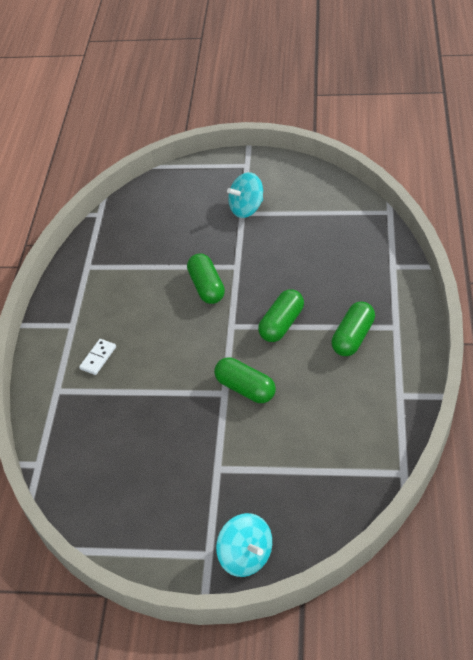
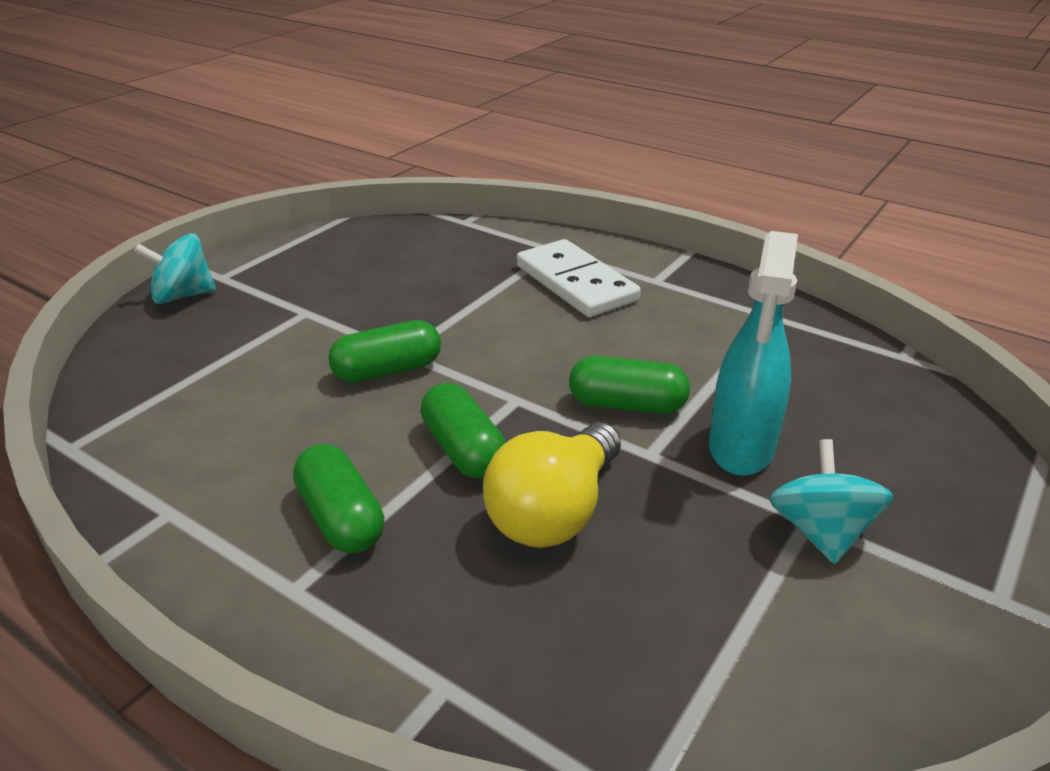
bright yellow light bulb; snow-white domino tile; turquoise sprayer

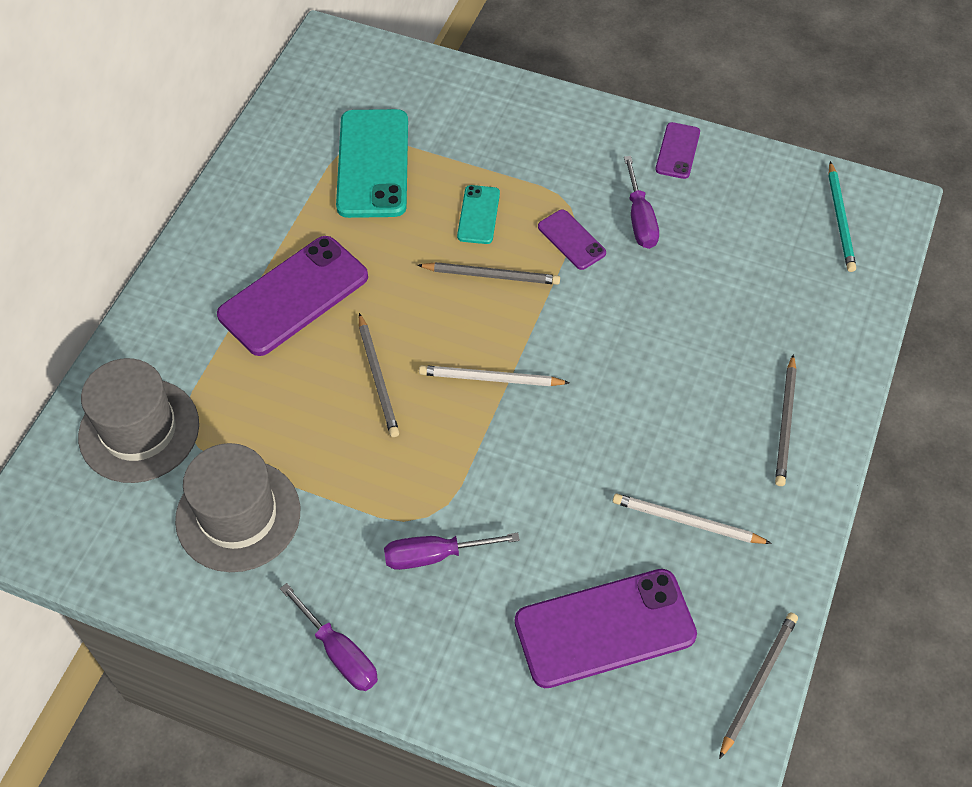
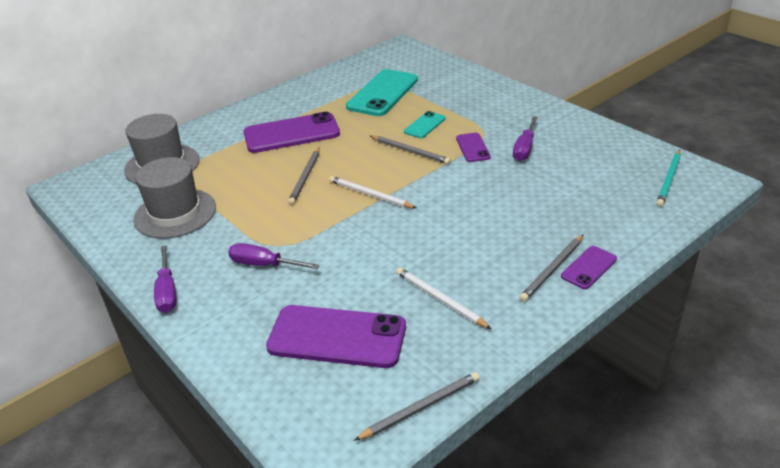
royal purple smartphone (no. 4 from left)

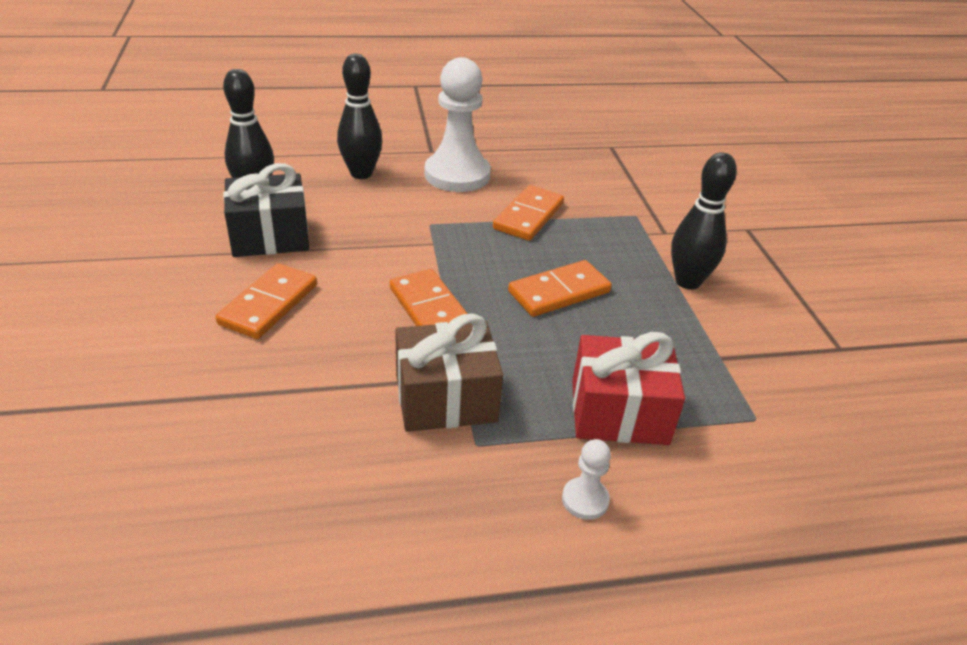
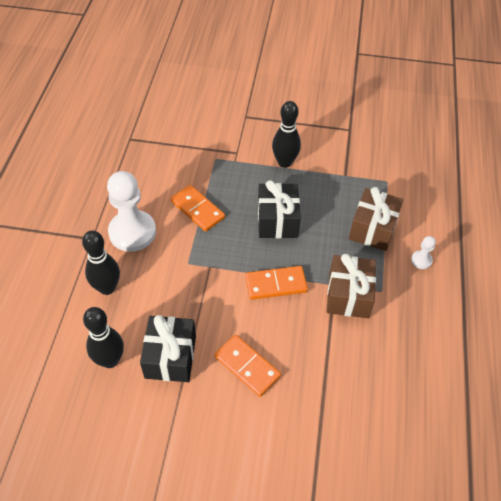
ebony wrapped gift (no. 2 from left); brown wrapped gift (no. 2 from left)

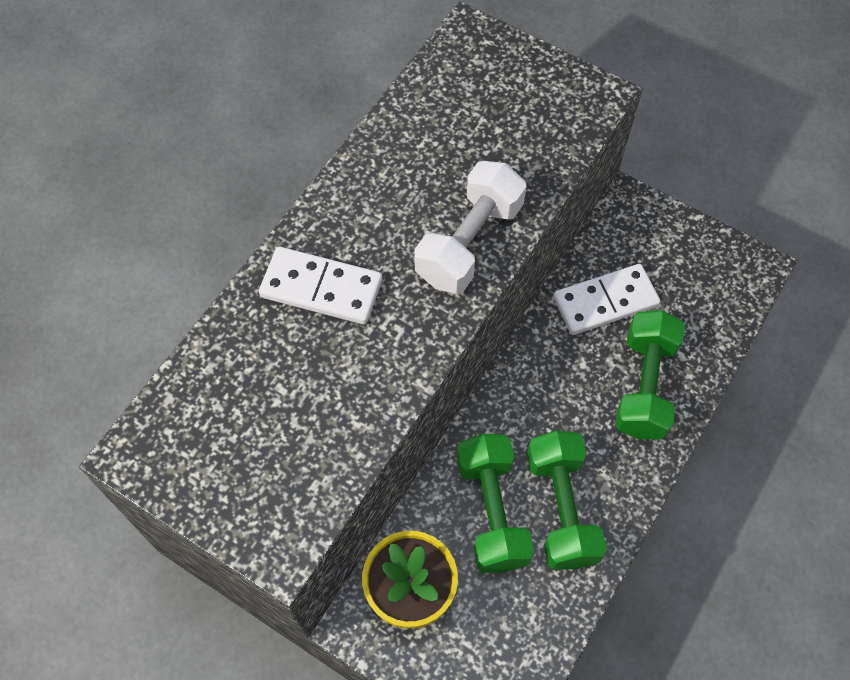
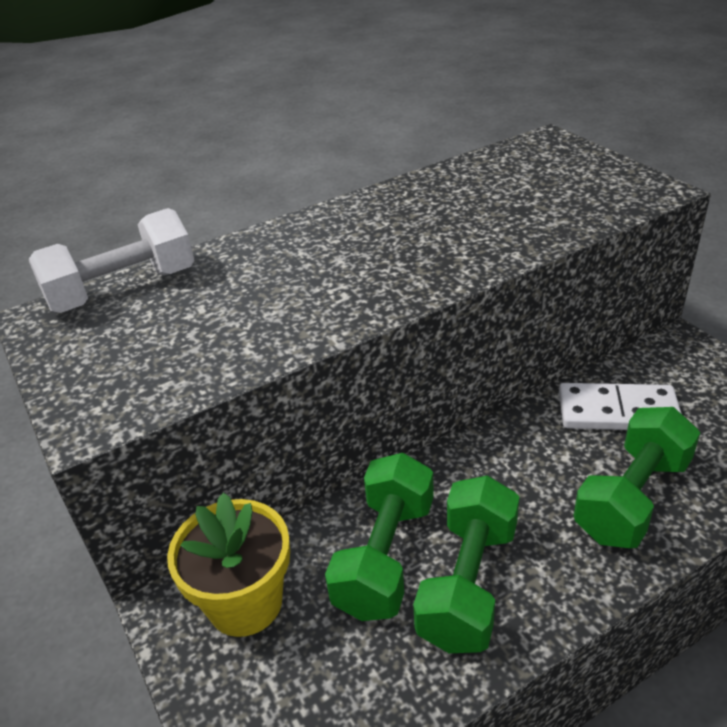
snow-white hand weight; snow-white domino tile (no. 1 from left in the first image)

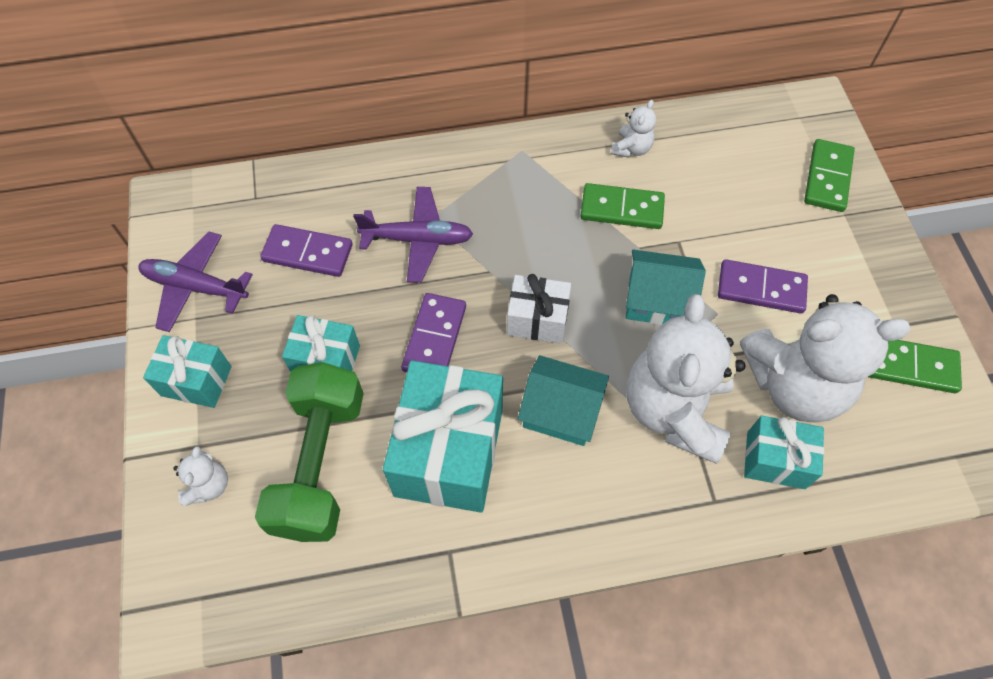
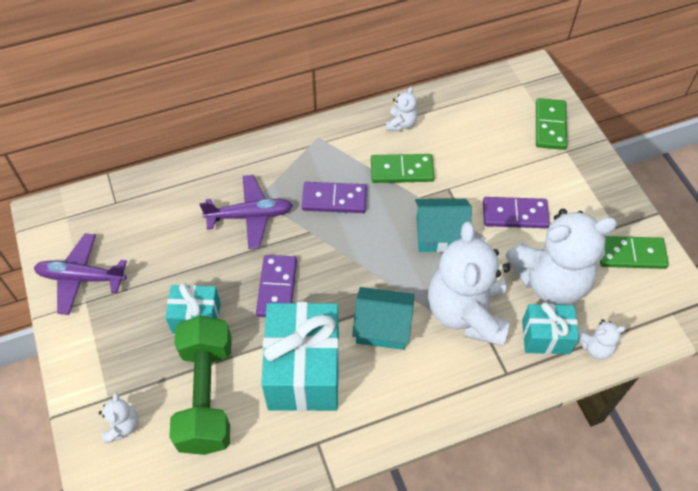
royal purple domino tile (no. 2 from left); snow-white teddy (no. 5 from left); turquoise wrapped gift (no. 1 from left in the first image); snow-white wrapped gift

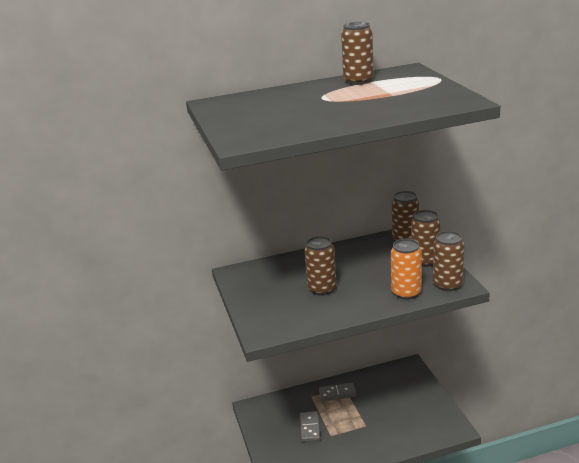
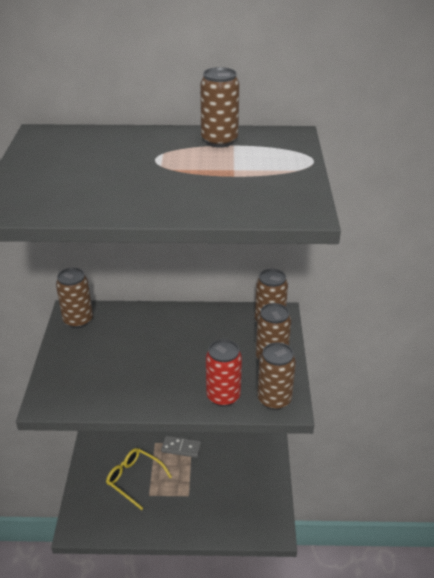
brown can (no. 1 from left); bright yellow spectacles; scarlet can

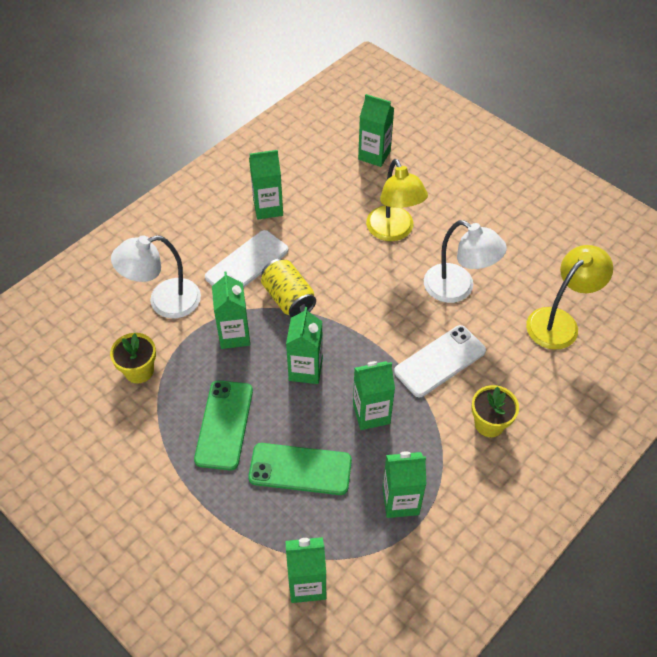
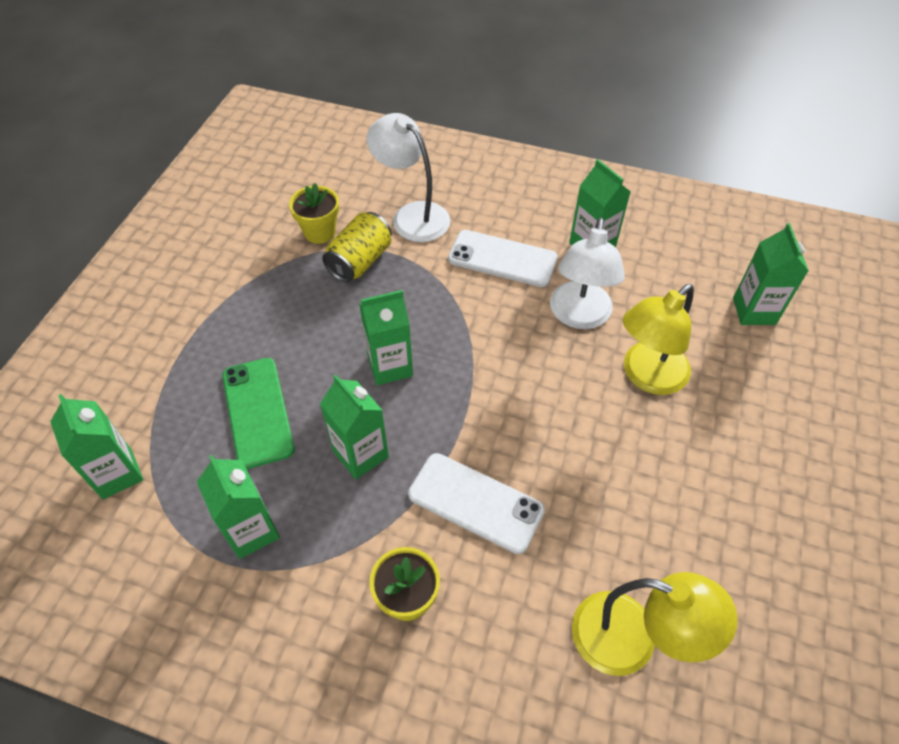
bright yellow can; snow-white reading lamp (no. 2 from left); leaf-green smartphone (no. 1 from left in the first image); leaf-green juice carton (no. 1 from left in the first image)

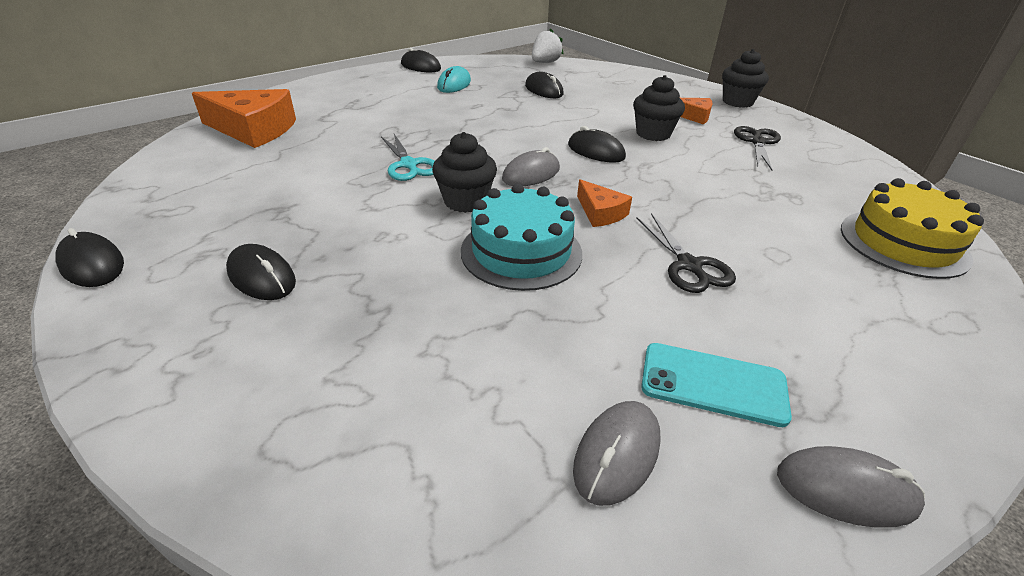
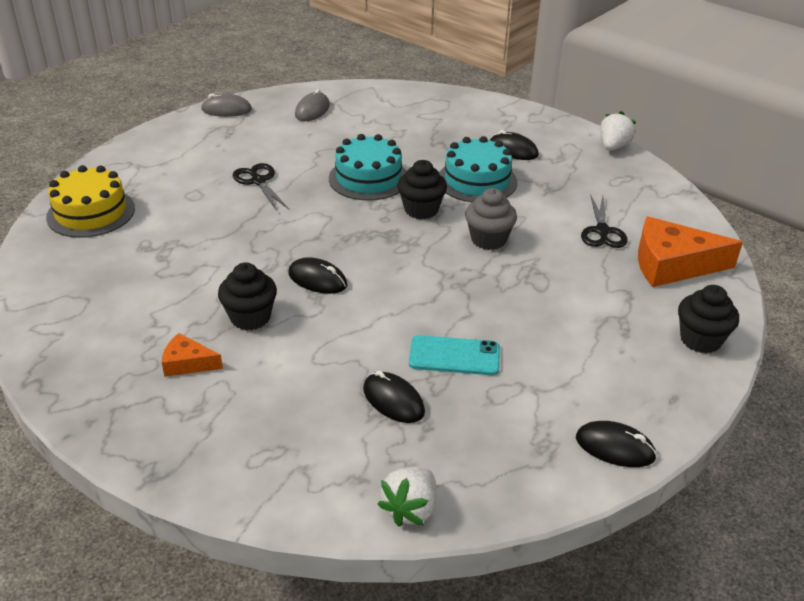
turquoise smartphone; turquoise gateau (no. 2 from left); gray fairy cake; ebony scissors (no. 2 from left); snow-white strawberry (no. 2 from left); ebony fairy cake (no. 3 from left); turquoise PC mouse; gray PC mouse (no. 1 from left in the first image); orange piece of cheese (no. 2 from left in the first image)

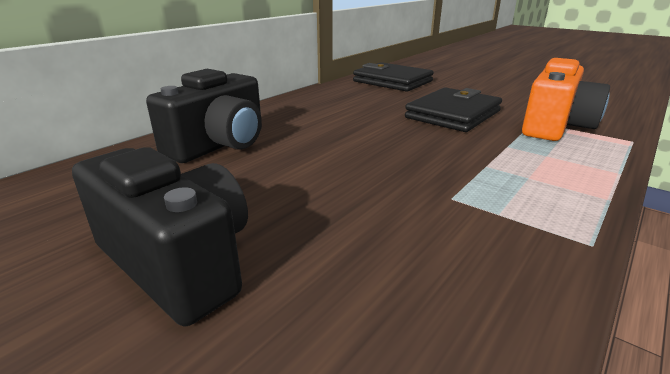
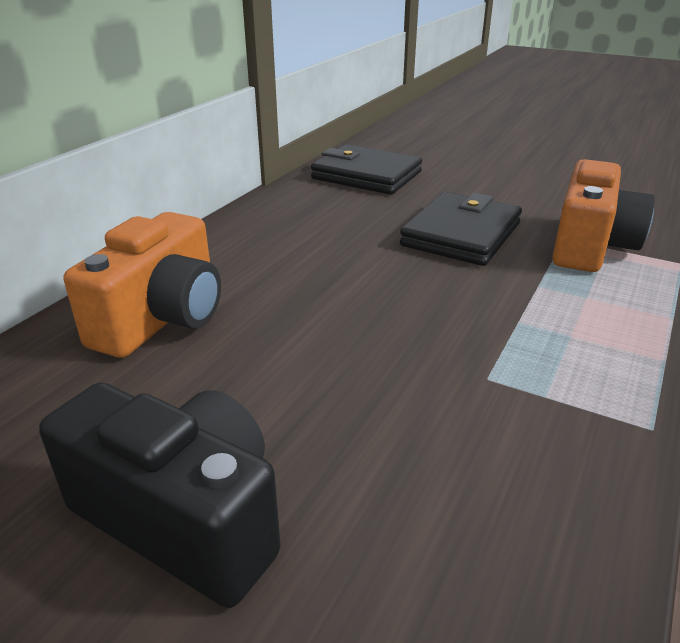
orange compact camera (no. 1 from left)

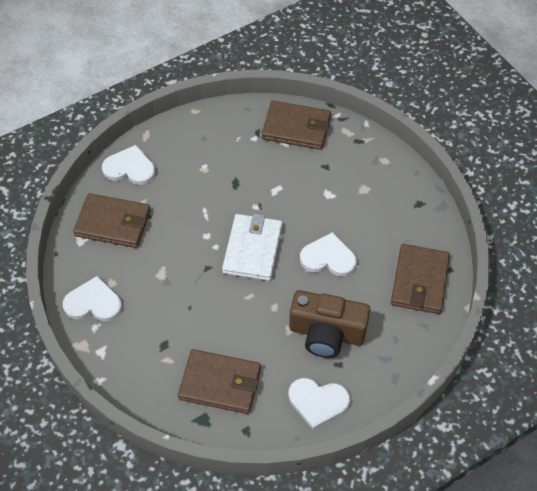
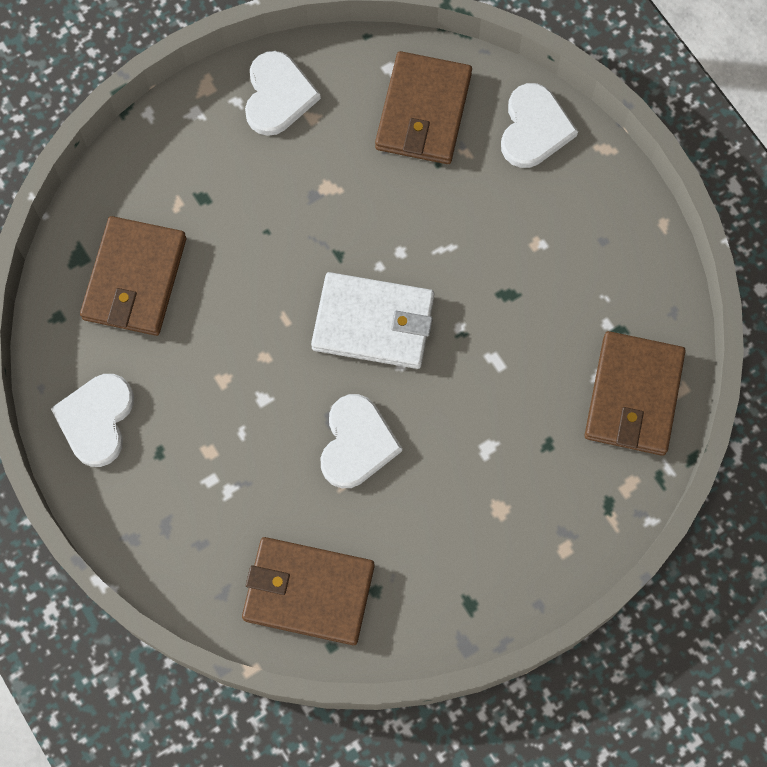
brown compact camera

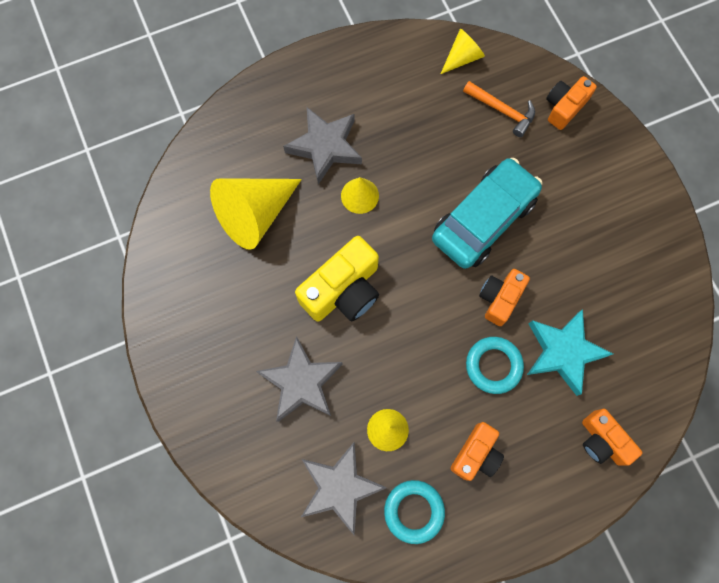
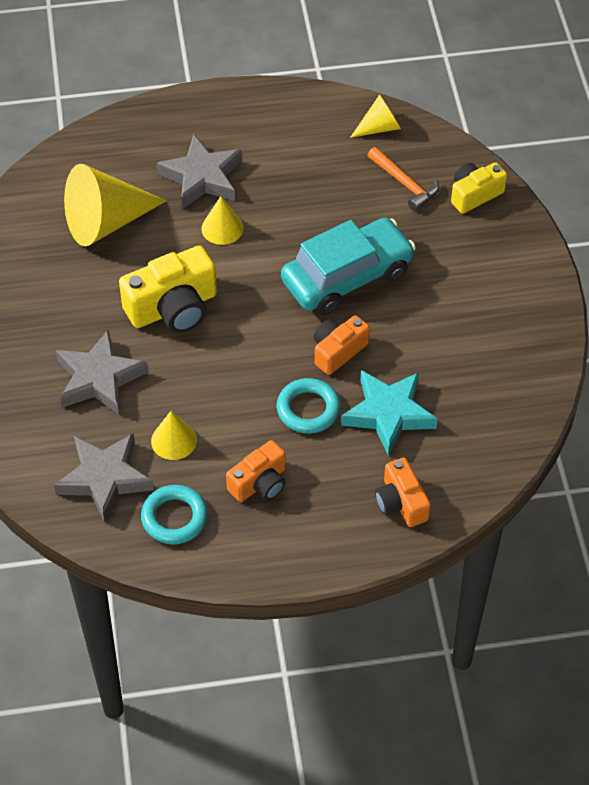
bright yellow compact camera (no. 2 from left)

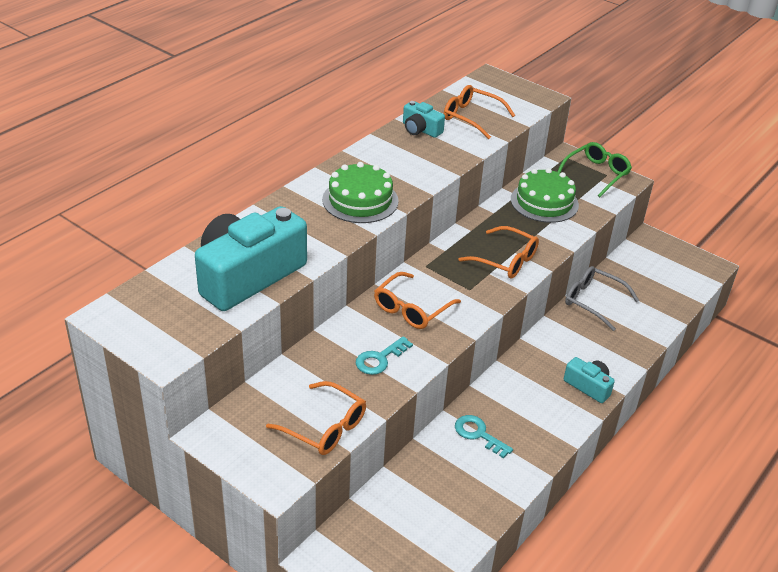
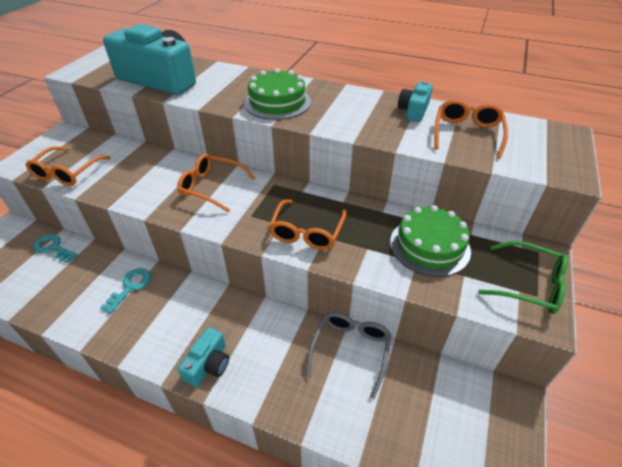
turquoise door key (no. 1 from left)

